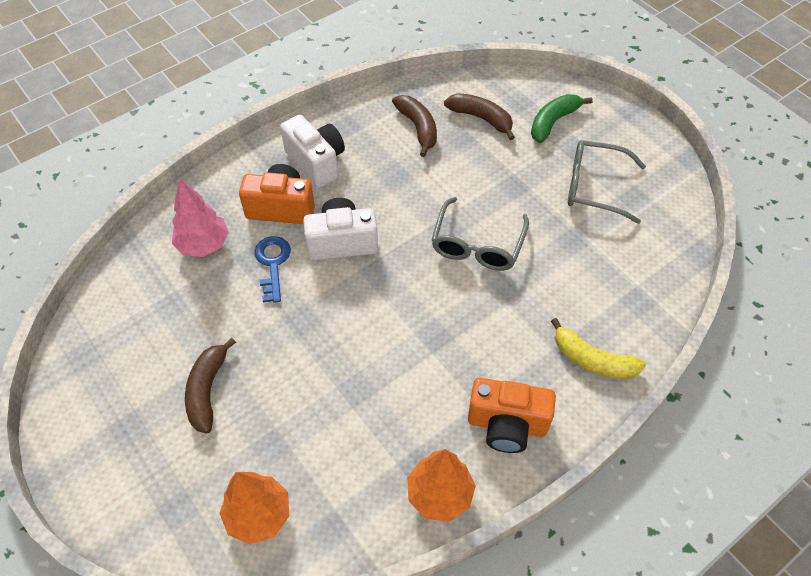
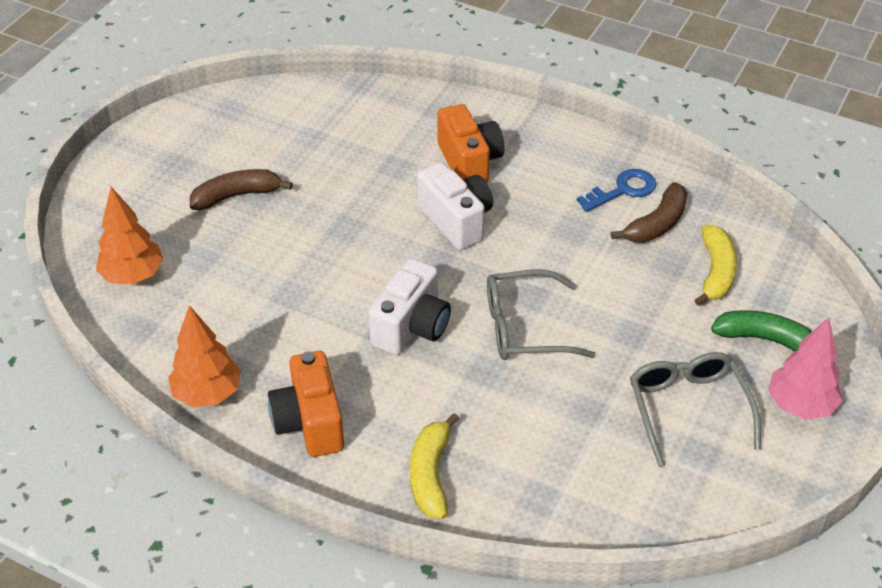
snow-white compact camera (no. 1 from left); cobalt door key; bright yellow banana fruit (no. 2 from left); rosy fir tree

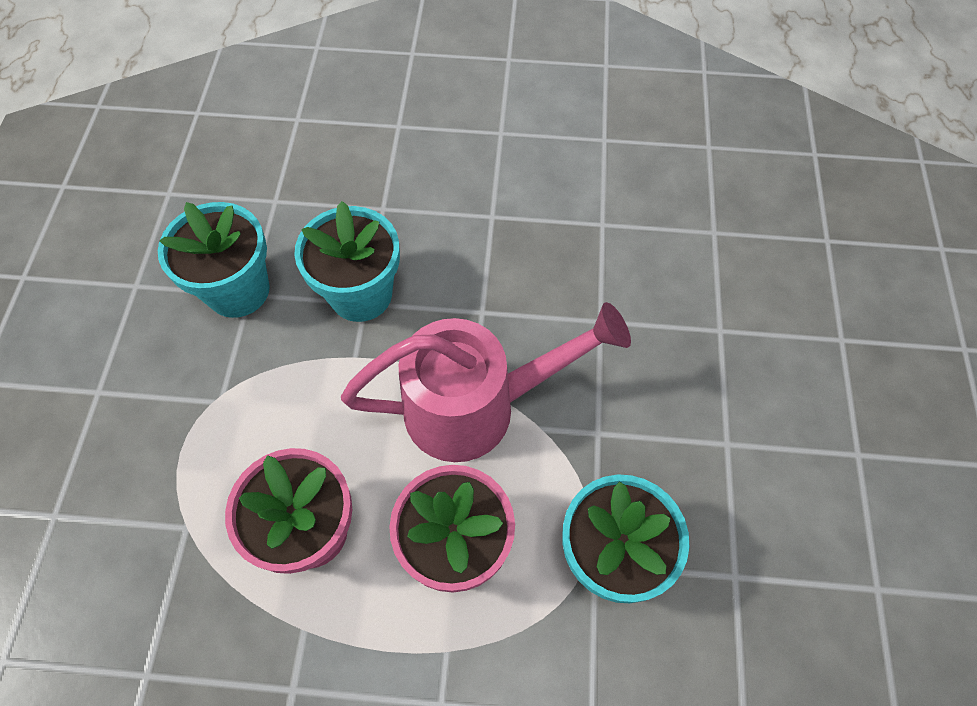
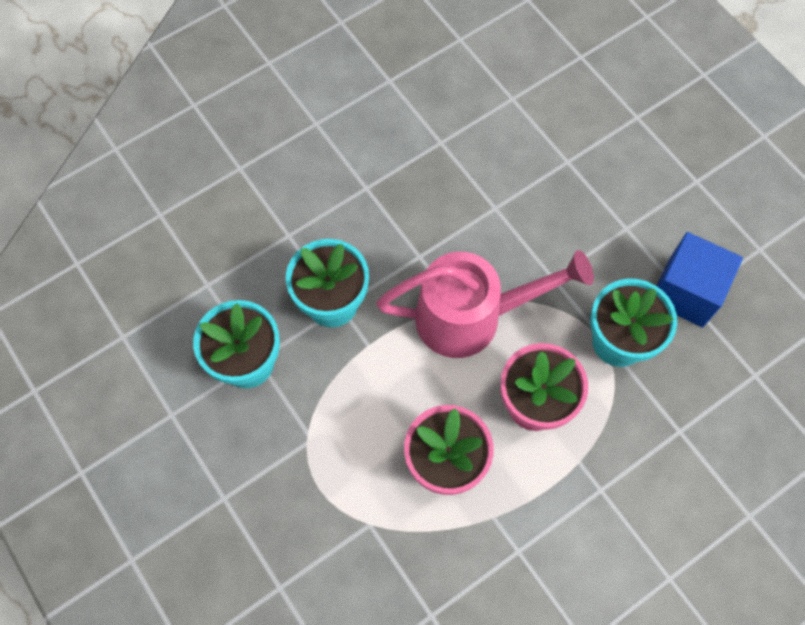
rosy sprinkling can; cobalt solid cube

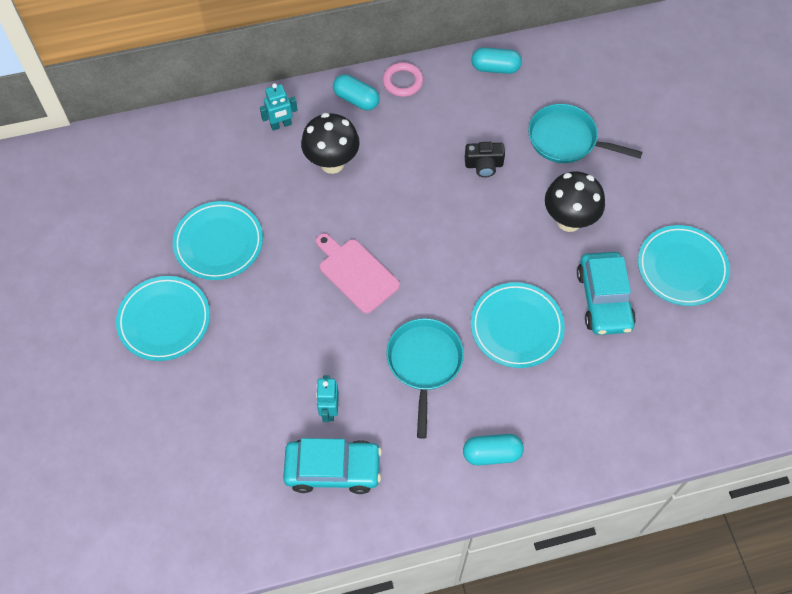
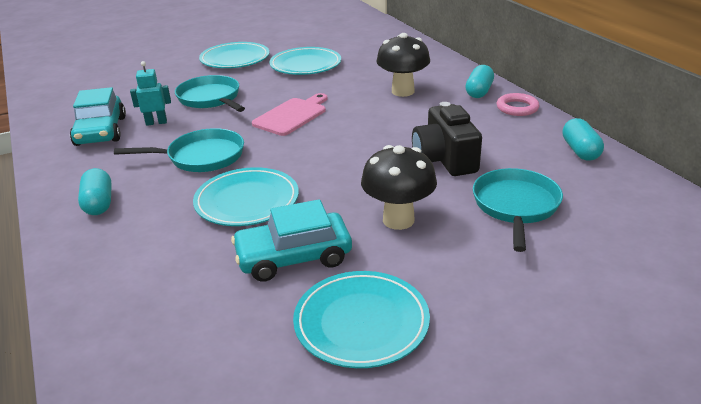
turquoise pan (no. 2 from left); ebony compact camera; turquoise robot (no. 1 from left in the first image)

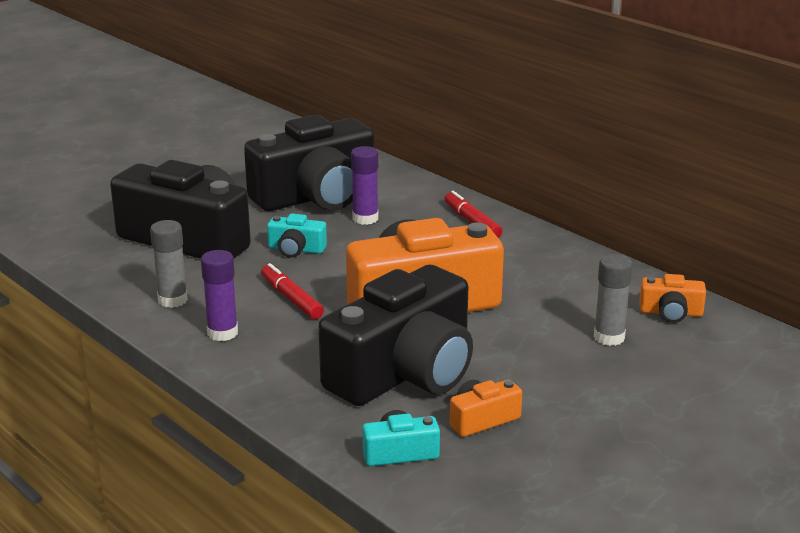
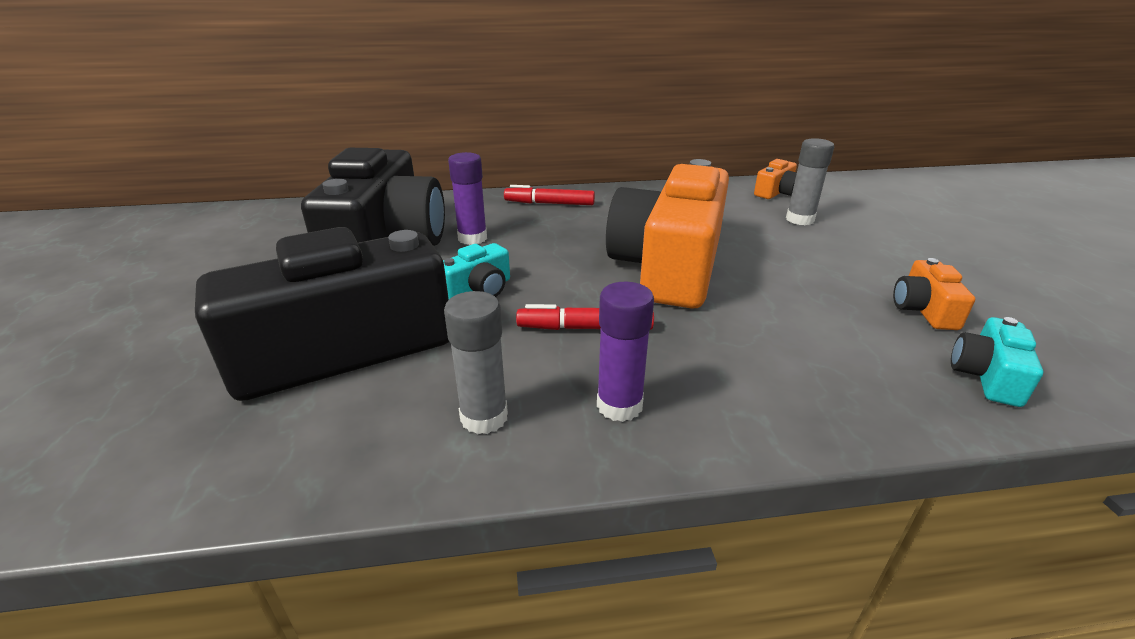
ebony compact camera (no. 3 from left in the first image)

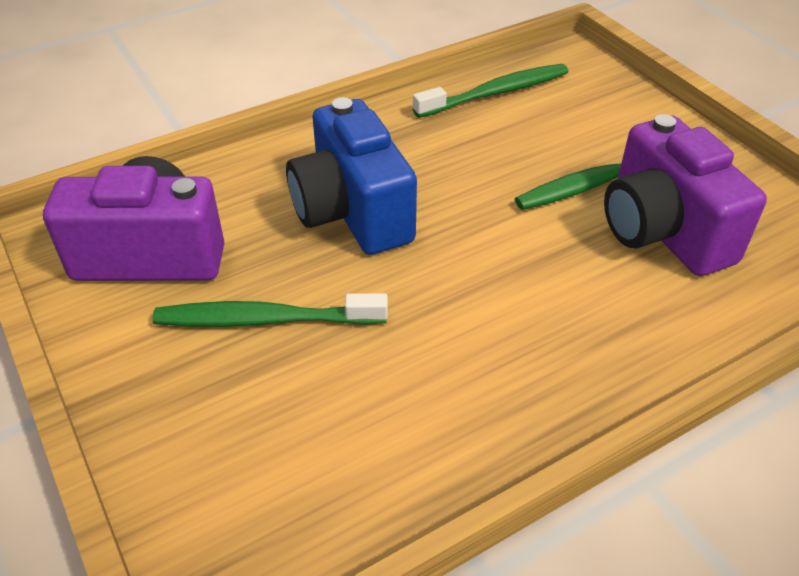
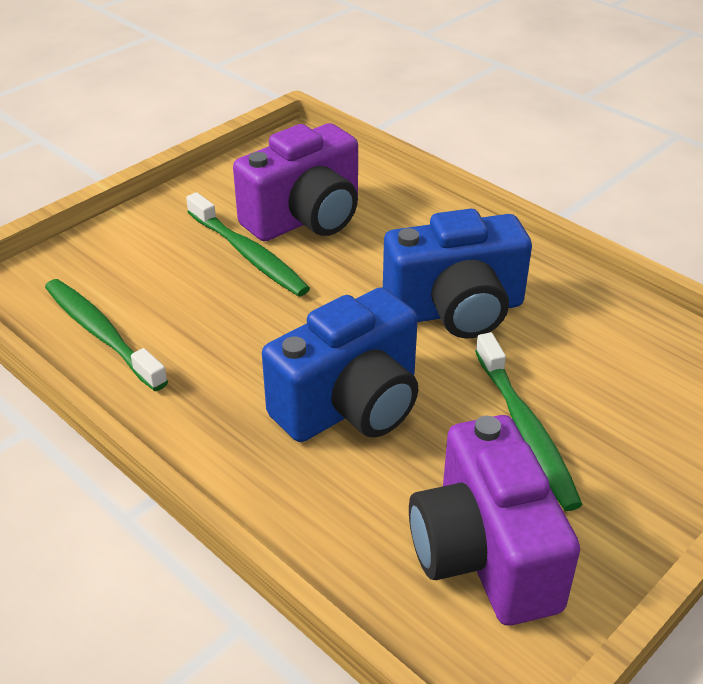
cobalt compact camera (no. 2 from left)

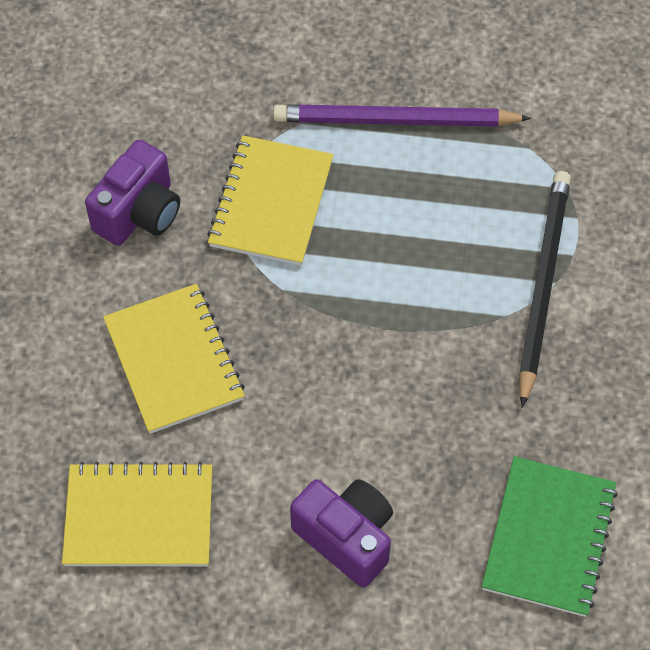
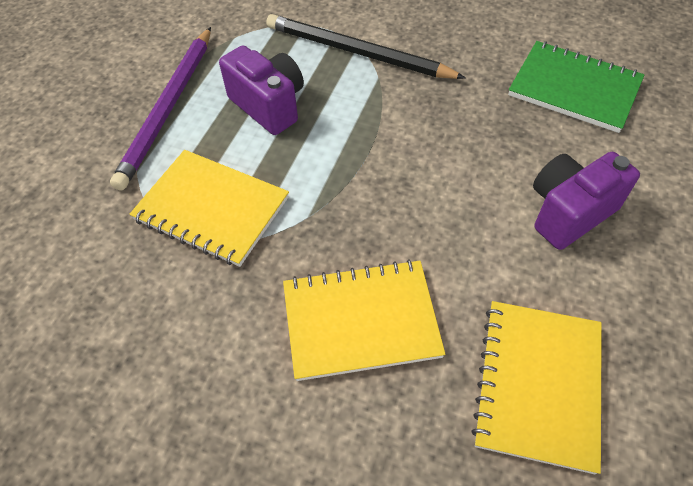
royal purple compact camera (no. 1 from left)

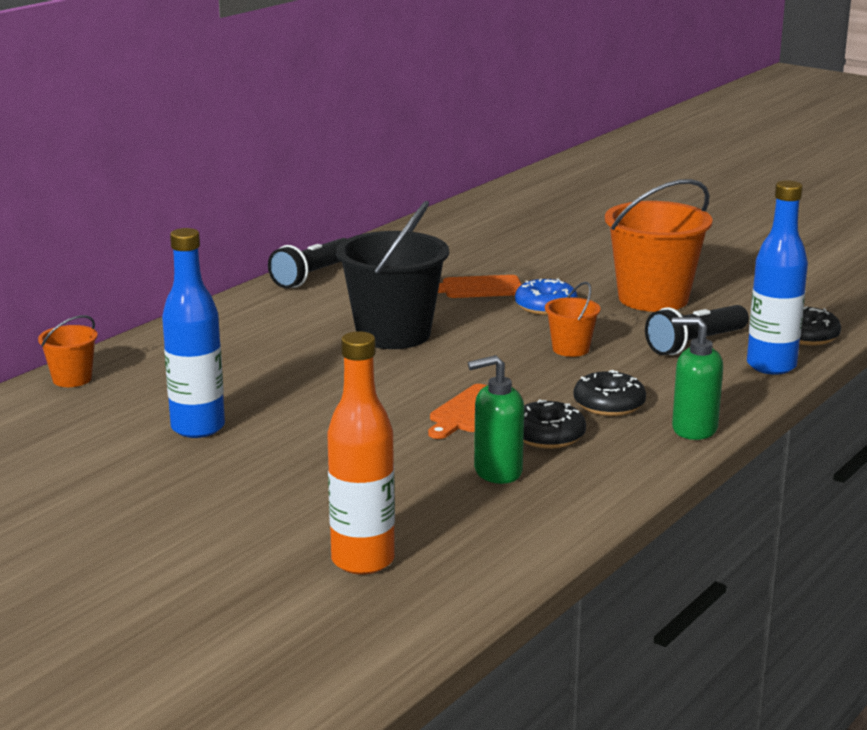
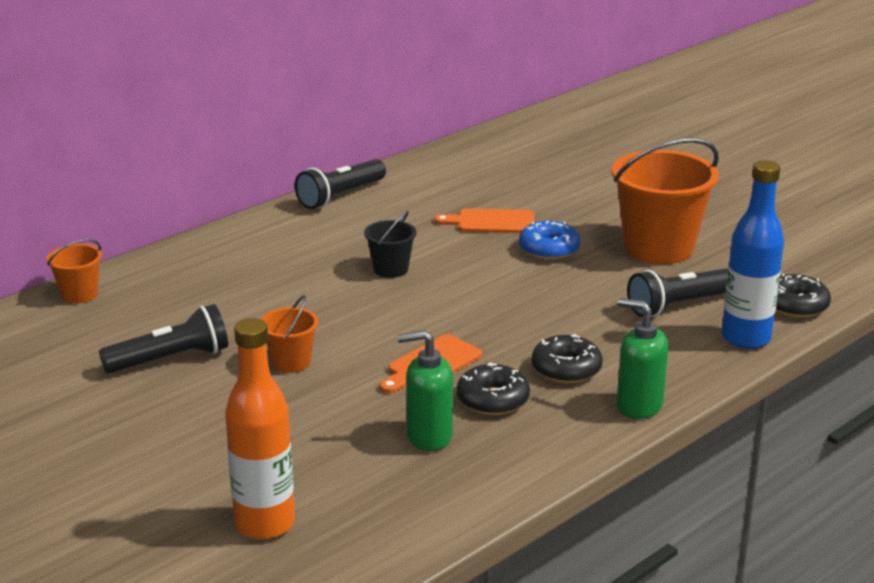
ebony pocket torch (no. 1 from left); orange pail (no. 2 from left); ebony pail

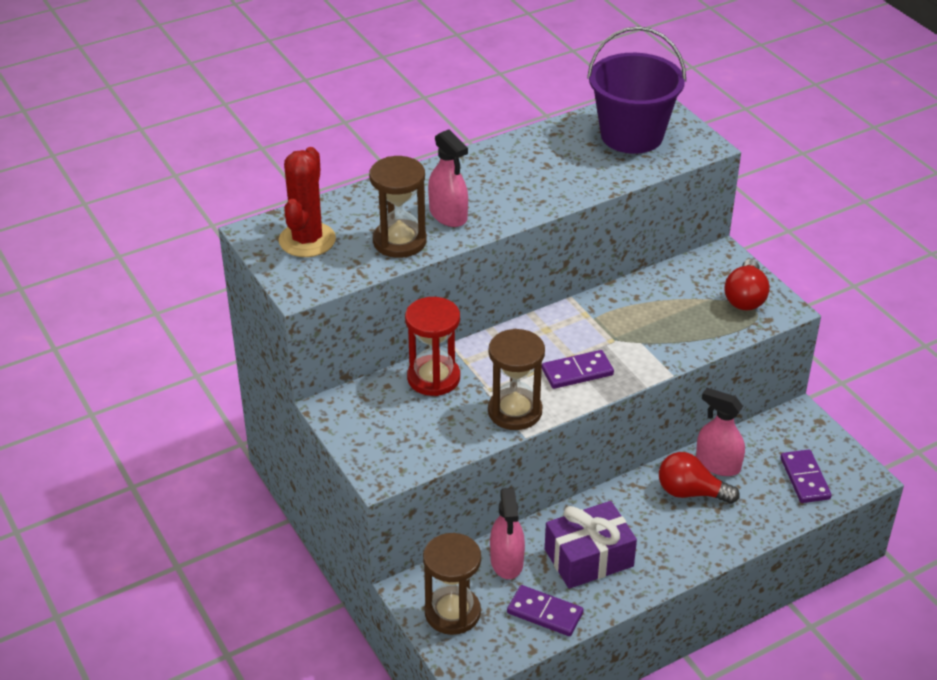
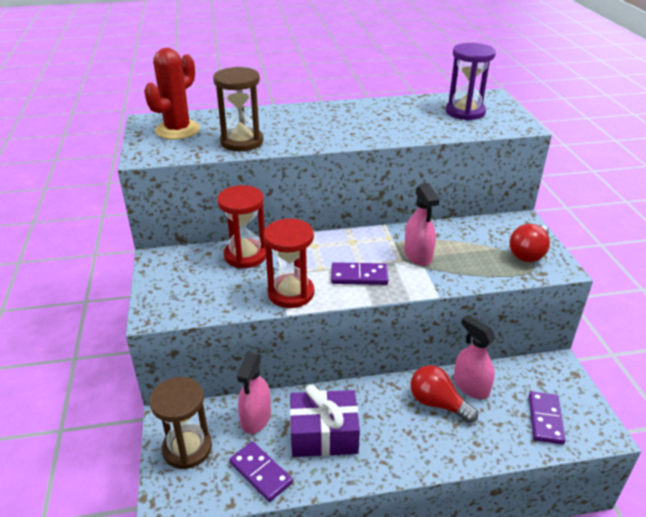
scarlet sandglass (no. 2 from left); rosy sprayer (no. 2 from left); royal purple sandglass

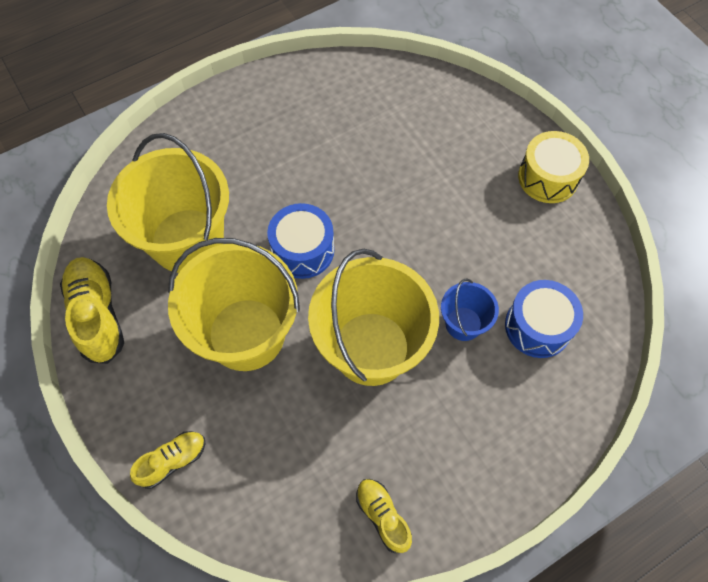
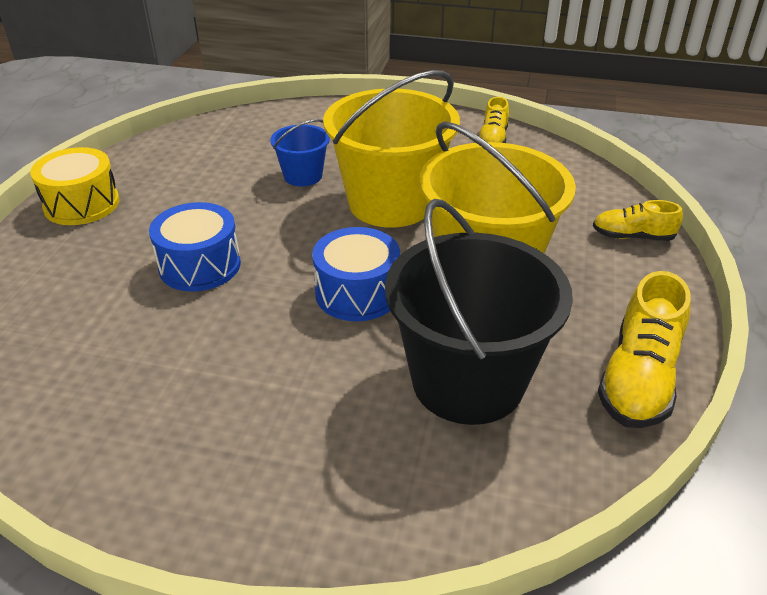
cobalt drum (no. 1 from left); ebony pail

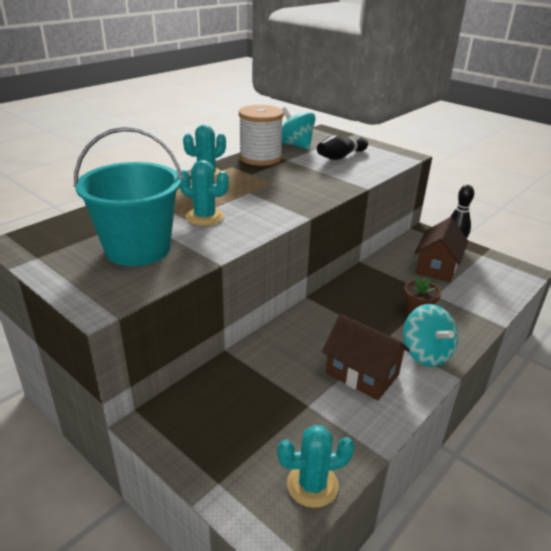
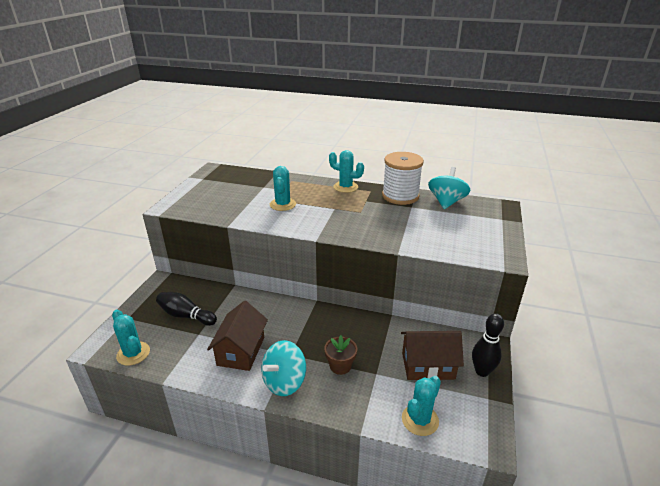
ebony tenpin (no. 1 from left); turquoise cactus (no. 4 from left); turquoise pail

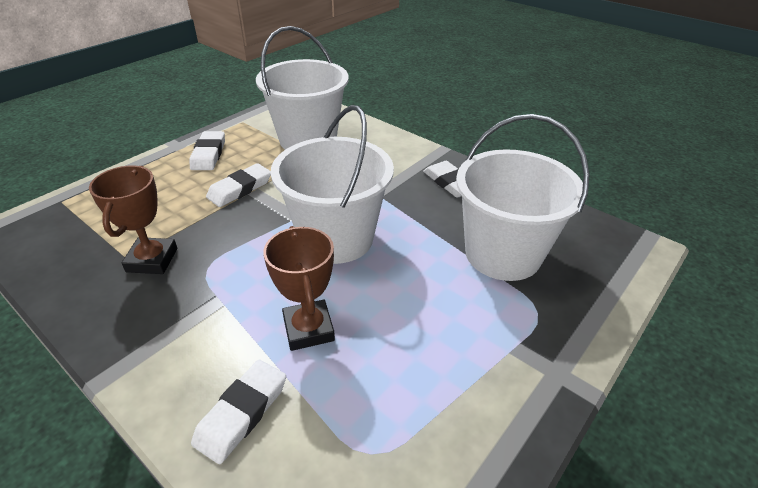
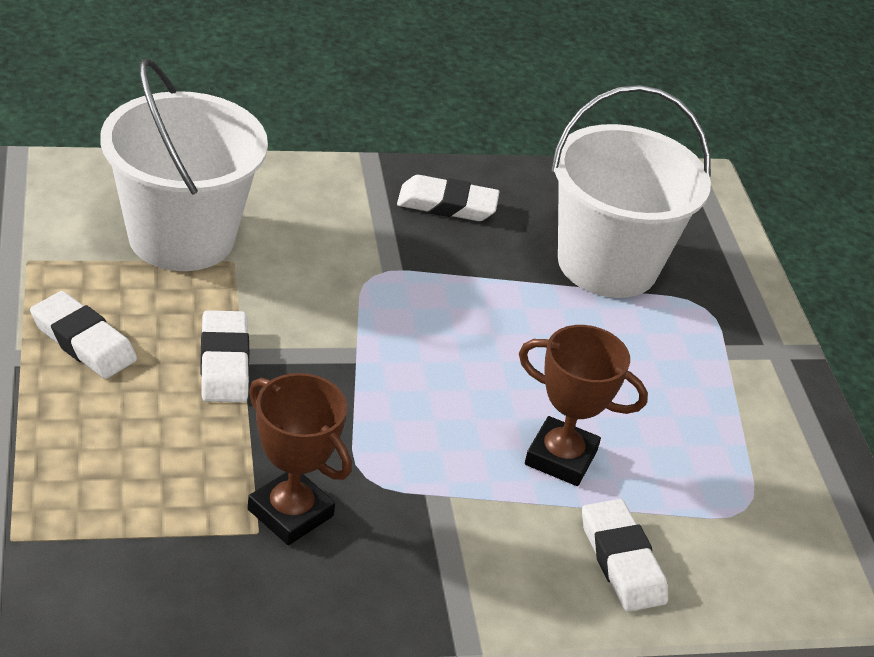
snow-white pail (no. 2 from left in the first image)

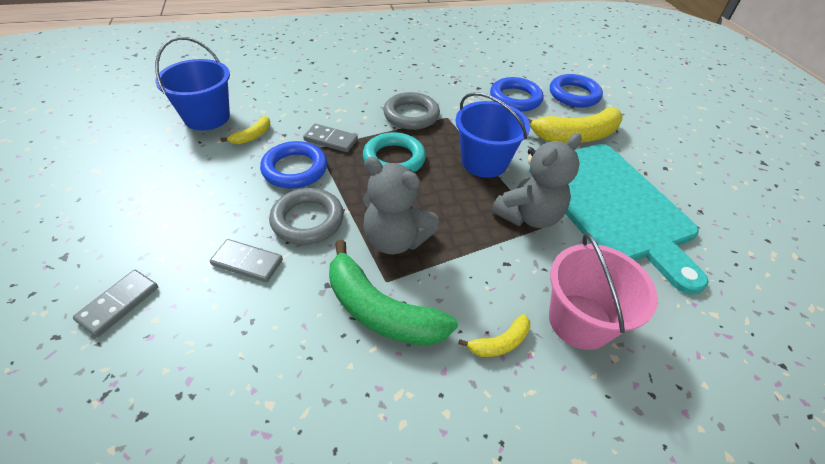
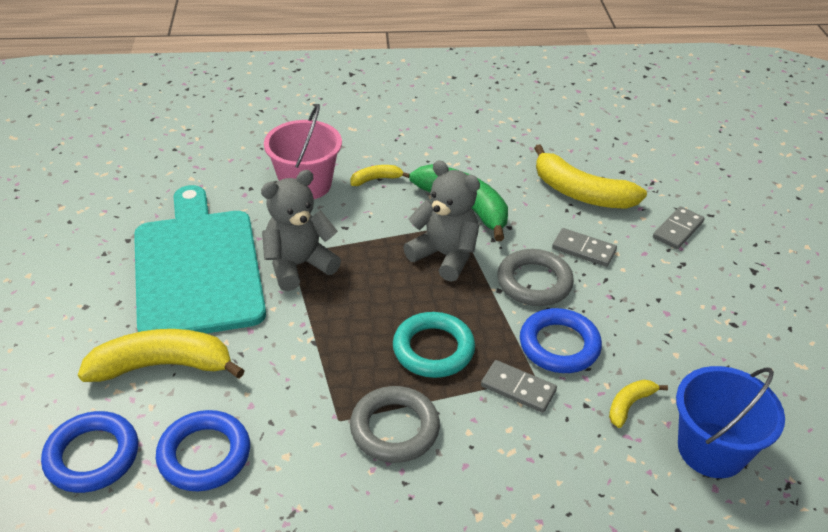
bright yellow banana fruit (no. 3 from left); cobalt pail (no. 2 from left in the first image)

